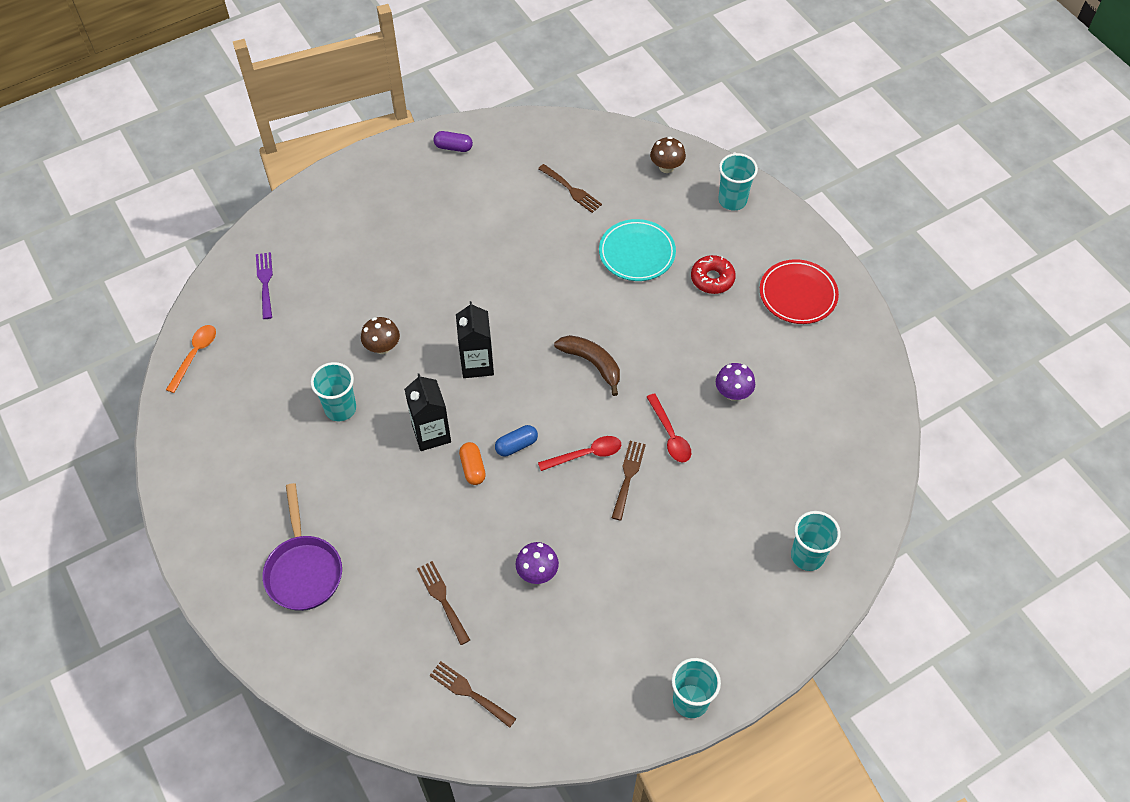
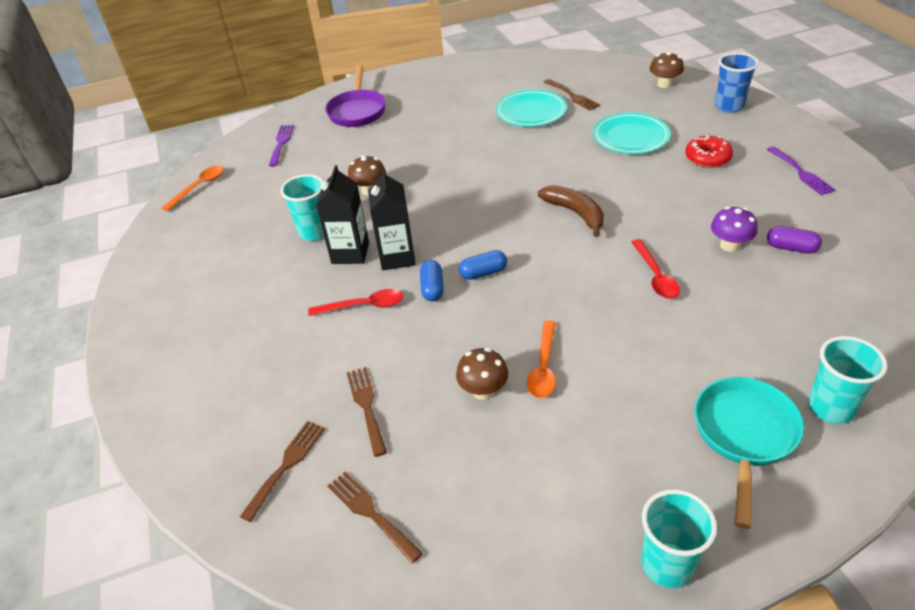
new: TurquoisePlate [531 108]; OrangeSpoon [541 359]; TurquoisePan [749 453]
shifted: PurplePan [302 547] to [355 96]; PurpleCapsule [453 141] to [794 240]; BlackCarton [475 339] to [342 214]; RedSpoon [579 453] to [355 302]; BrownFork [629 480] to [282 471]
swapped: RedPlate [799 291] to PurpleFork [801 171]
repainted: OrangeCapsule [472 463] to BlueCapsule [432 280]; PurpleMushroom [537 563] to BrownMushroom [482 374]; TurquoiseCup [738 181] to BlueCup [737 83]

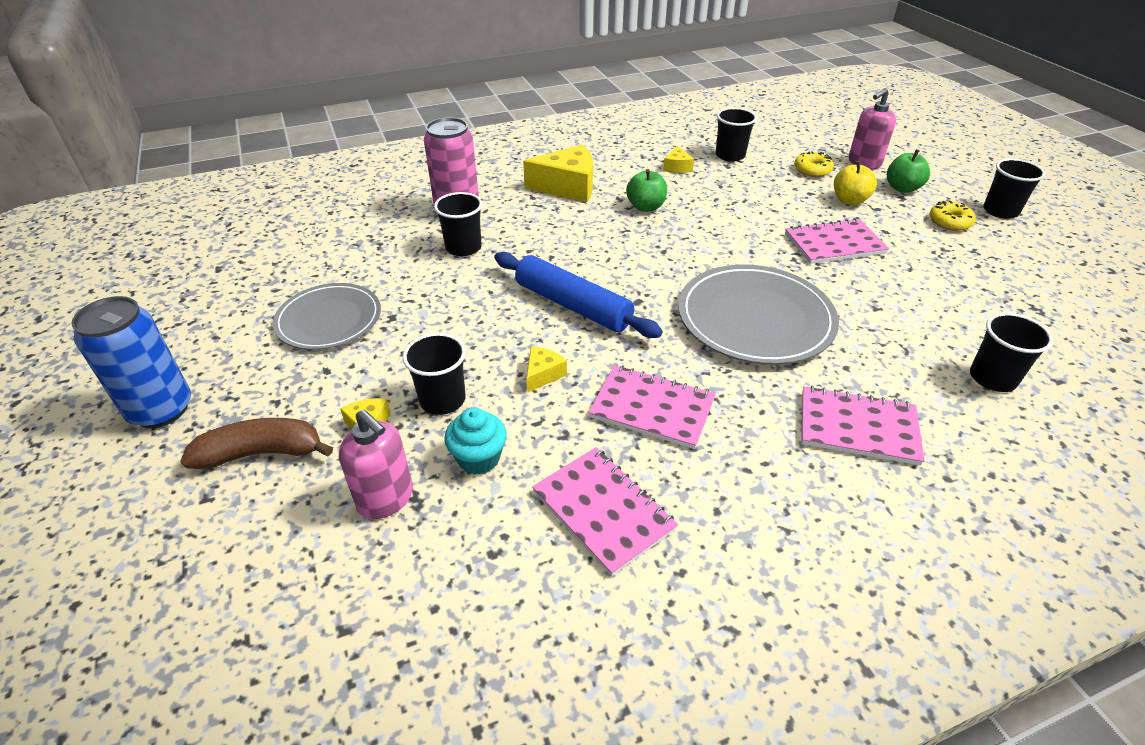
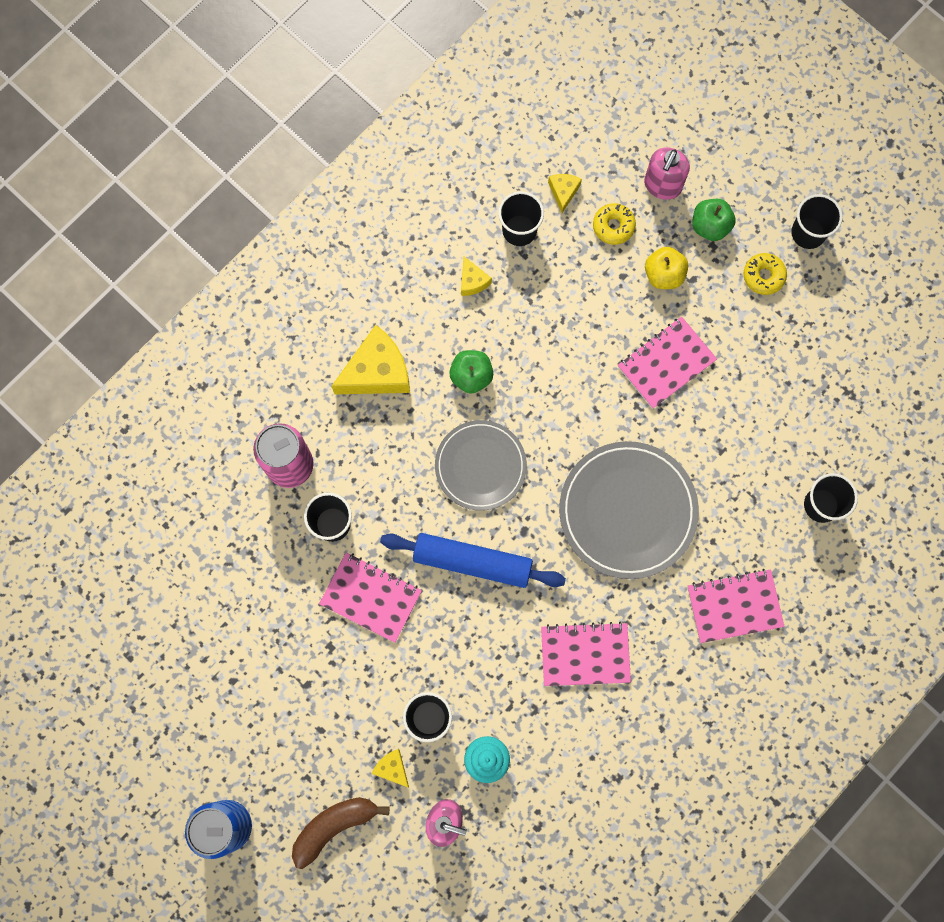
shifted: GreyPlate [327 316] to [481 465]; YellowCheese [546 369] to [565 193]; PinkNotebook [605 511] to [370 597]

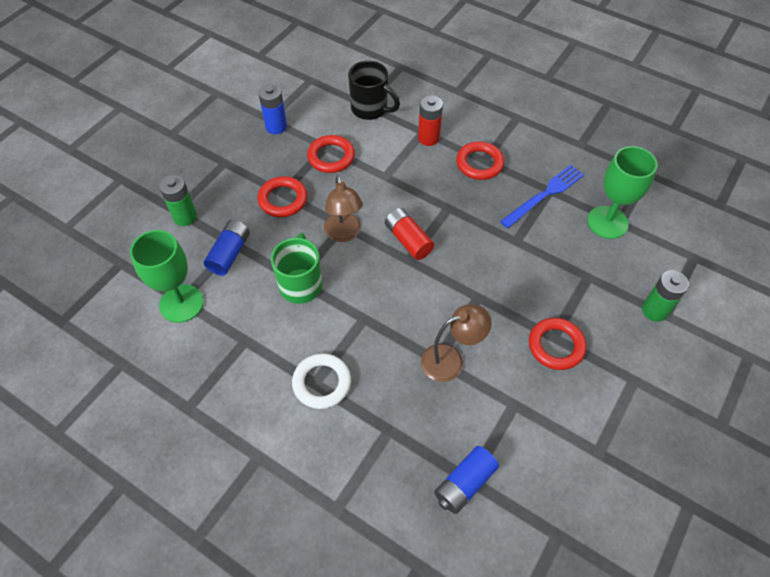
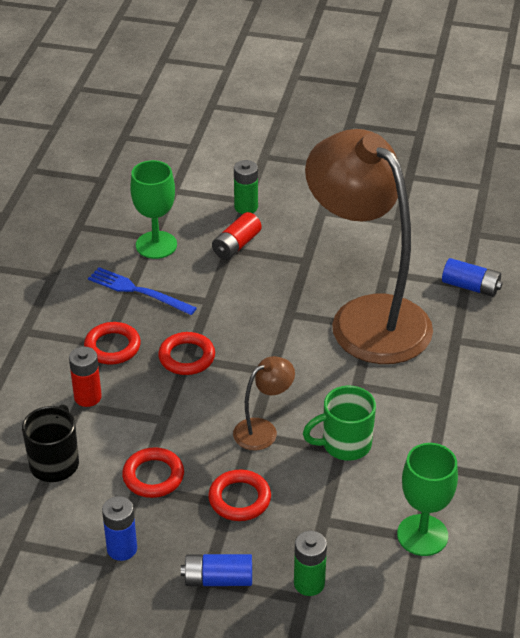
gone: WhiteRing [321 381]
shifted: BlueBattery [227 248] to [216 570]; RedBattery [409 234] to [237 236]; RedRing [558 344] to [186 353]
scaled: BrownLamp [456 343] = [369 246] x2.47

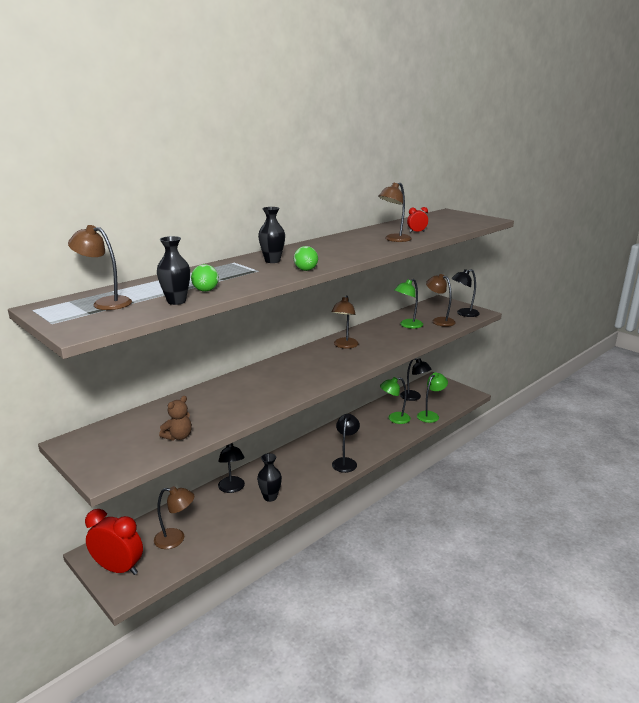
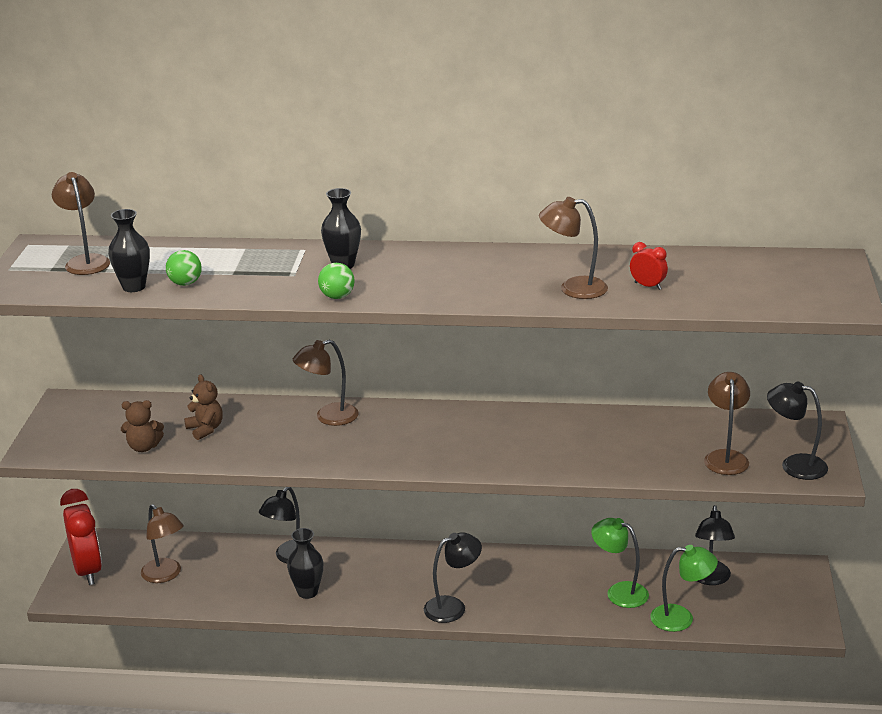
gone: GreenLamp [408 304]
new: BrownTeddyBear [203 407]
shifted: BrownLamp [345 322] to [326 382]

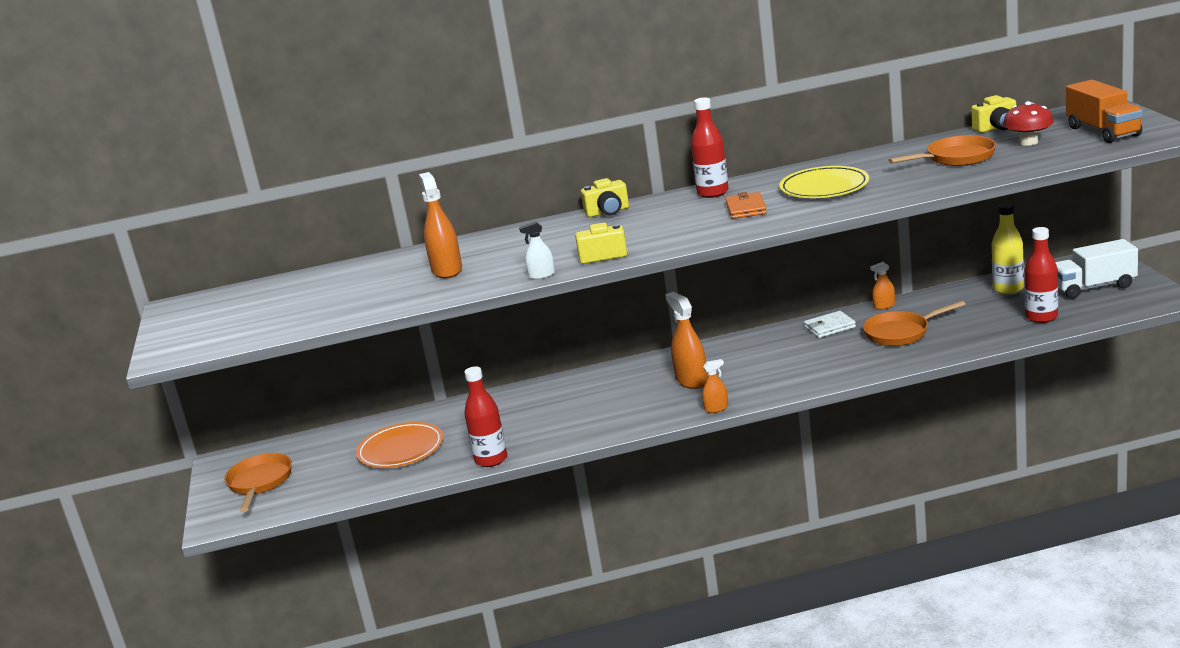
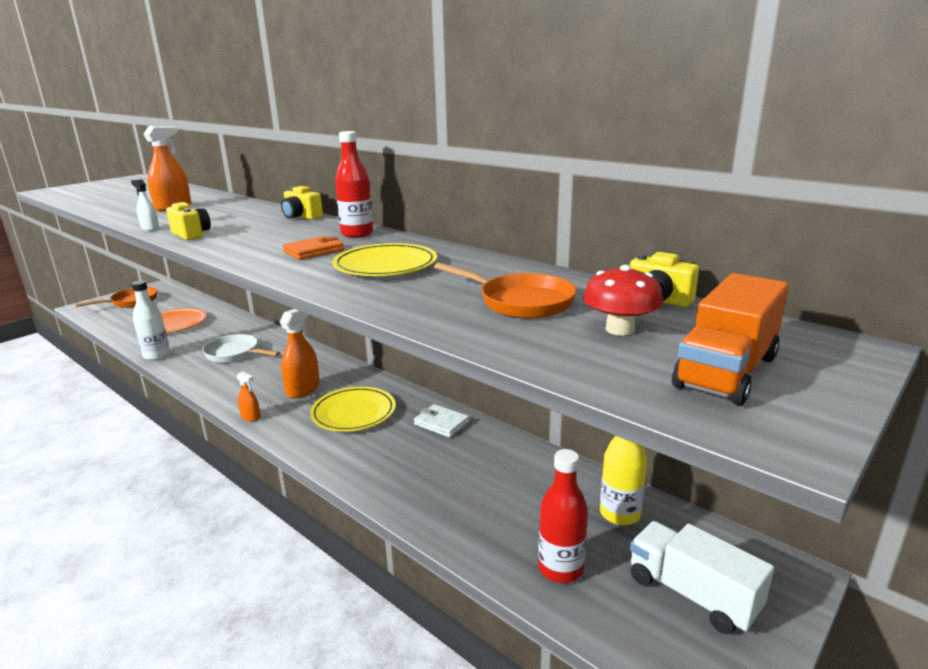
gone: OrangePan [914 323]; OrangeSprayBottle [882 286]
new: WhitePan [241 348]; YellowPlate [353 409]
repainted: RedBottle [485 416] to WhiteBottle [151 320]

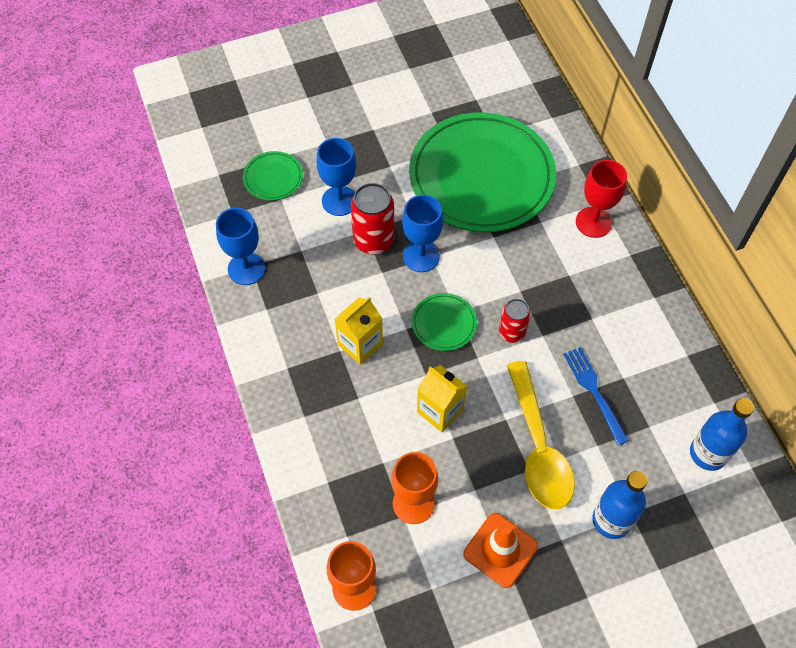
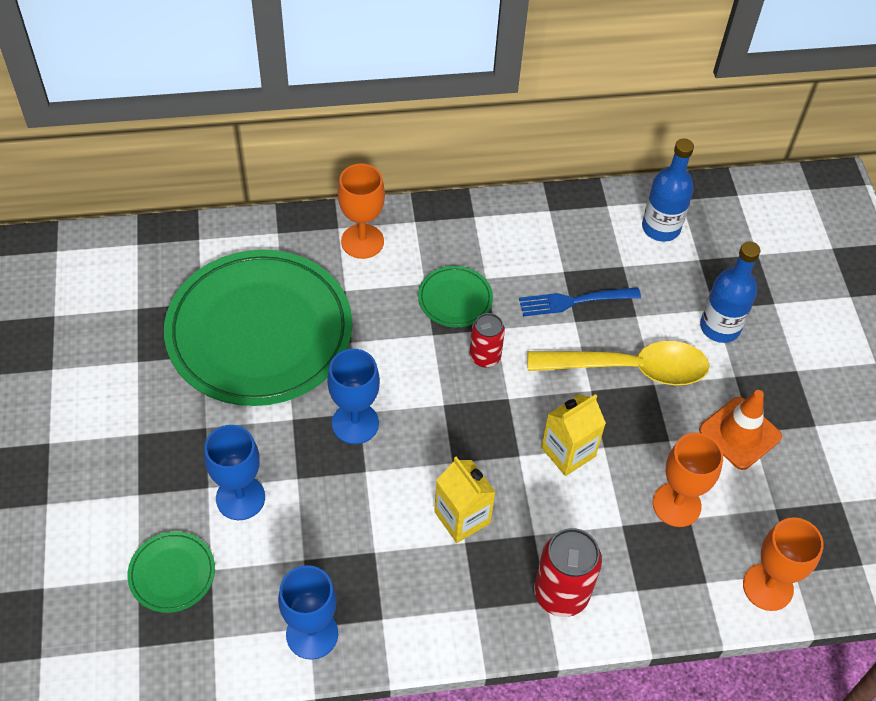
shifted: RedCan [372 219] to [568 572]; GreenPlate [444 322] to [455 296]
repainted: RedGoblet [601 199] to OrangeGoblet [361 211]

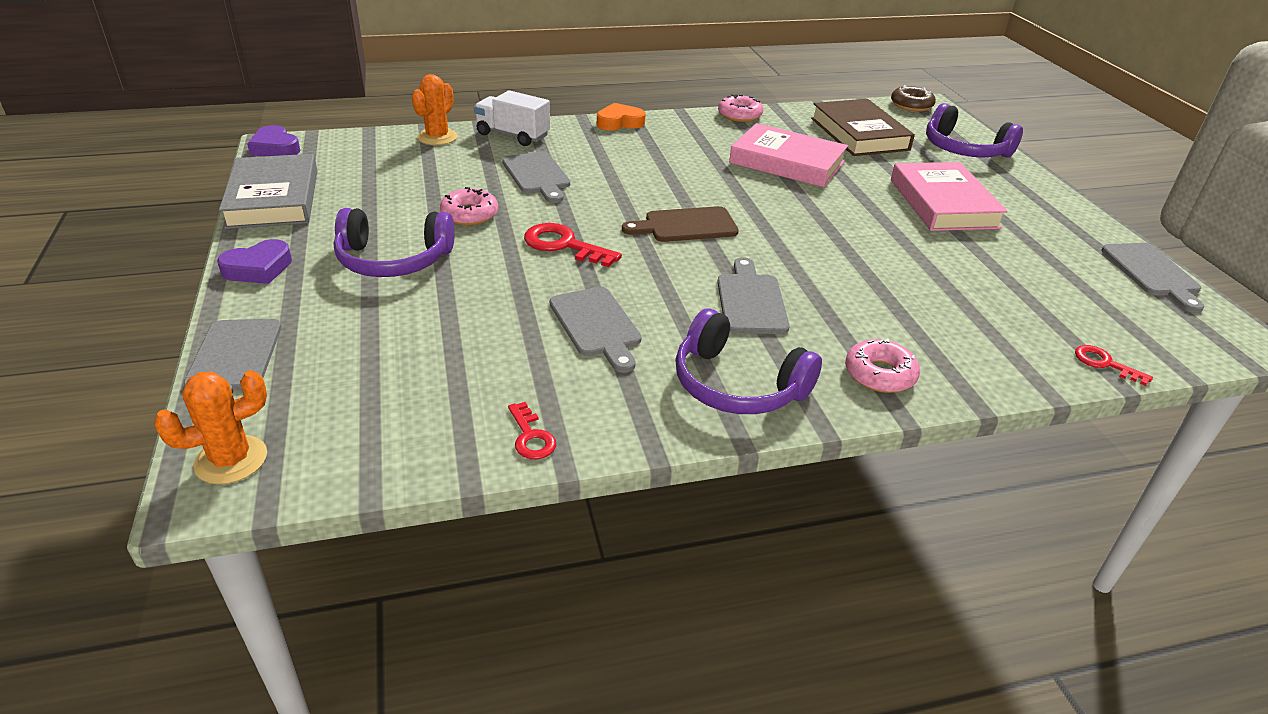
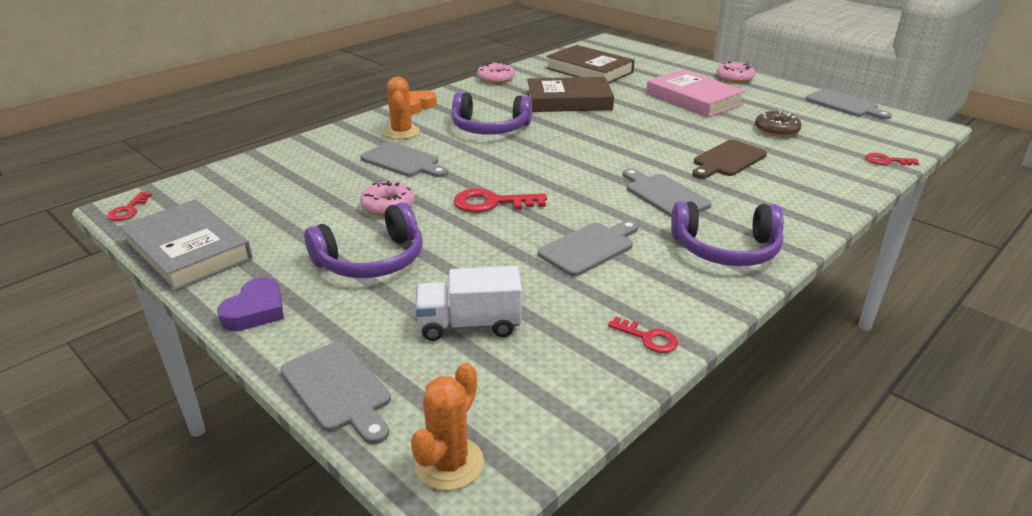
shifted: OrangeCactus [435 109] to [402 108]; WhiteTruck [512 118] to [468 303]; BrownCuttingBoard [680 224] to [729 159]; PinkDonut [882 366] to [735 72]; BrownDonut [913 98] to [778 123]; PurpleHeadphones [974 130] to [492 113]
swapped: PurpleHeart [273 140] to RedKey [129 206]
repainted: PinkBook [788 155] to BrownBook [570 94]
rotated: GreyCuttingBoard [596 330] = [588 248] 75 degrees counterclockwise

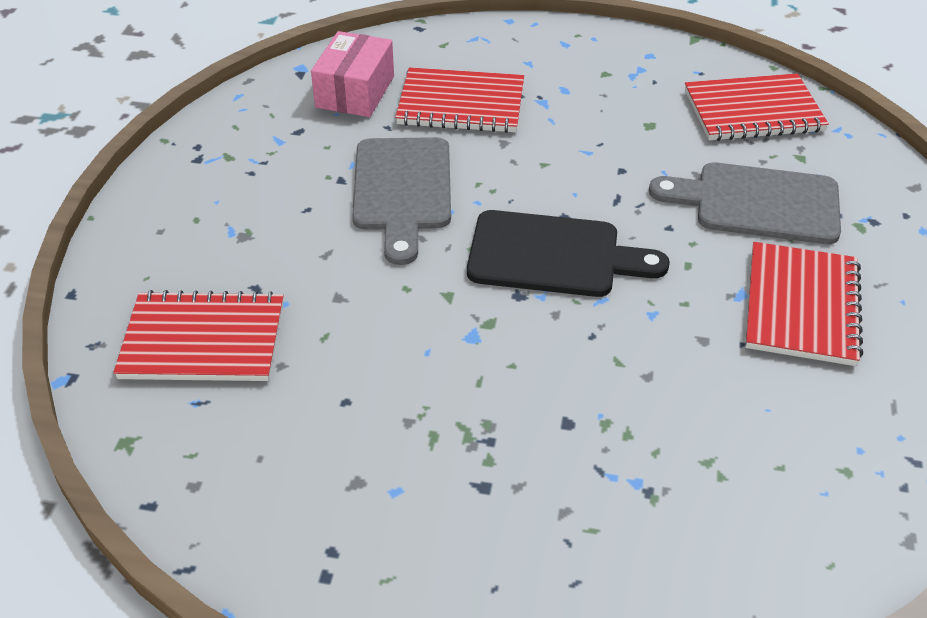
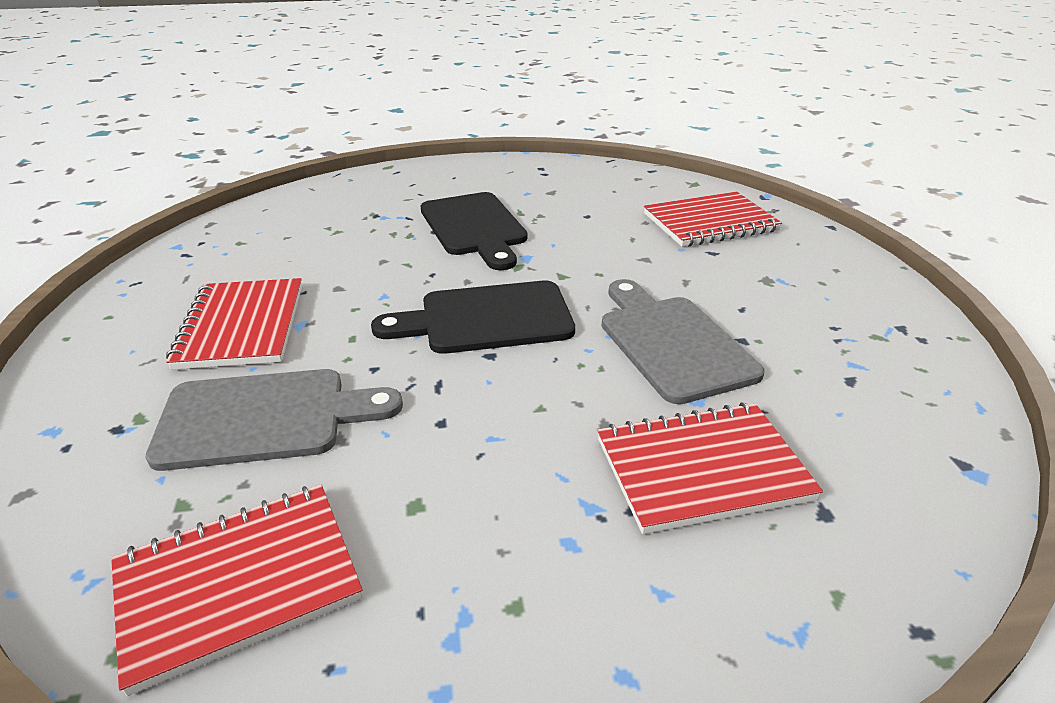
gone: PinkBox [352 74]
new: BlackCuttingBoard [474 231]

